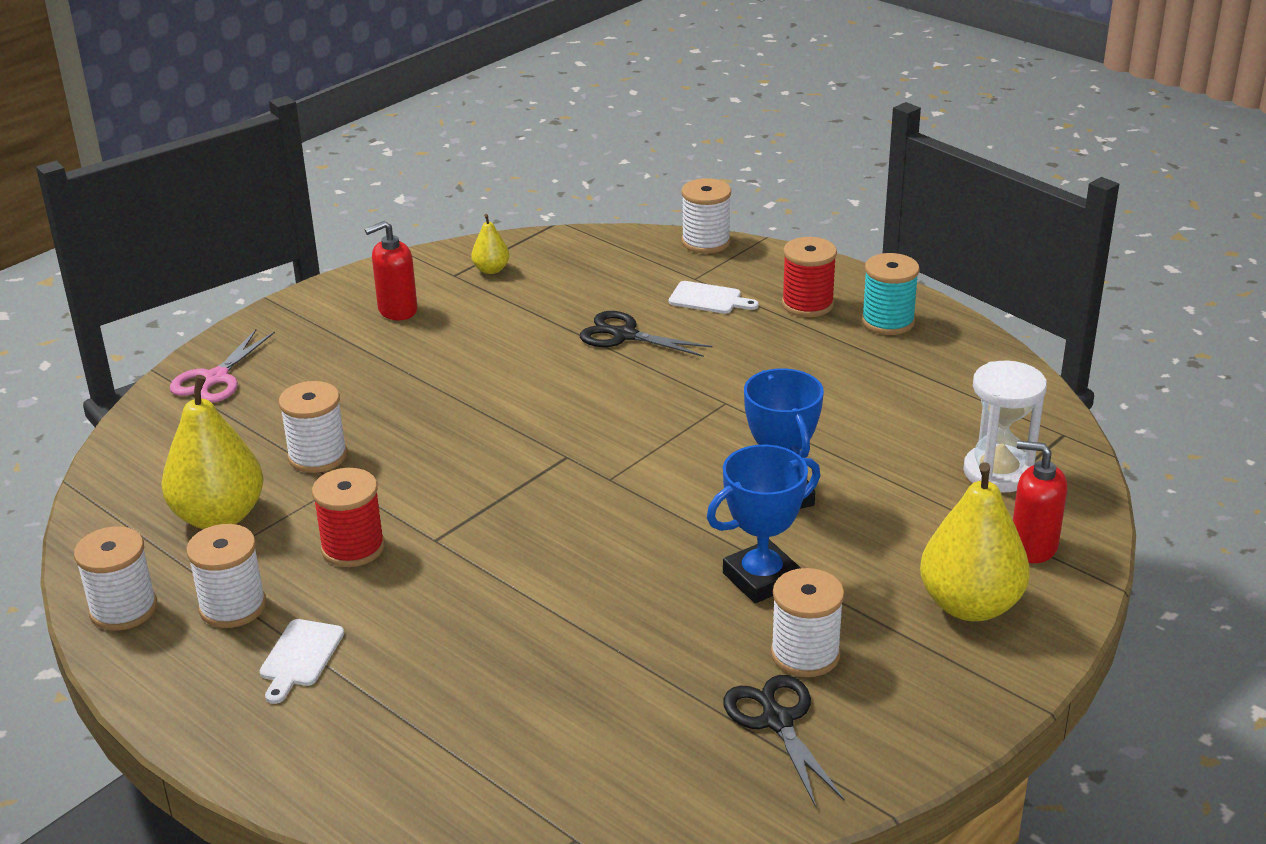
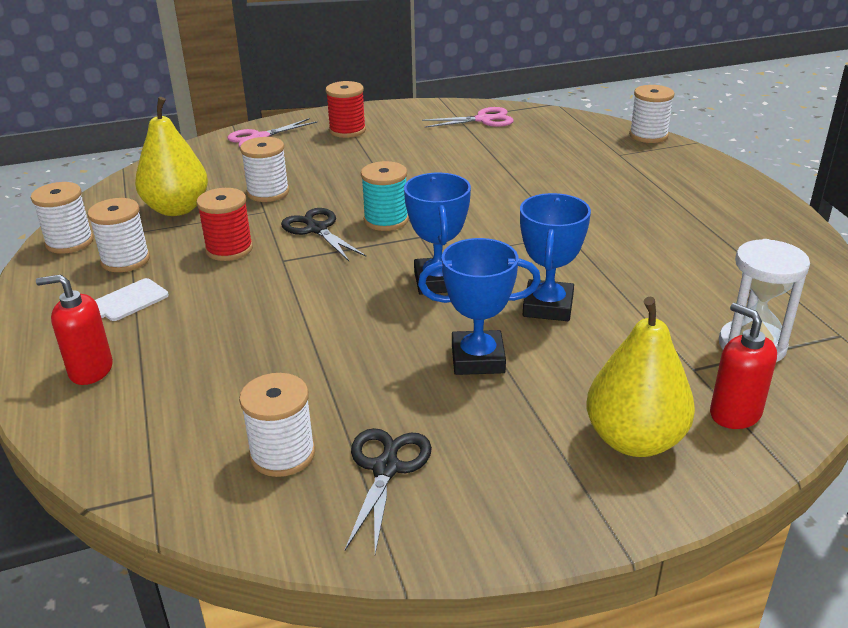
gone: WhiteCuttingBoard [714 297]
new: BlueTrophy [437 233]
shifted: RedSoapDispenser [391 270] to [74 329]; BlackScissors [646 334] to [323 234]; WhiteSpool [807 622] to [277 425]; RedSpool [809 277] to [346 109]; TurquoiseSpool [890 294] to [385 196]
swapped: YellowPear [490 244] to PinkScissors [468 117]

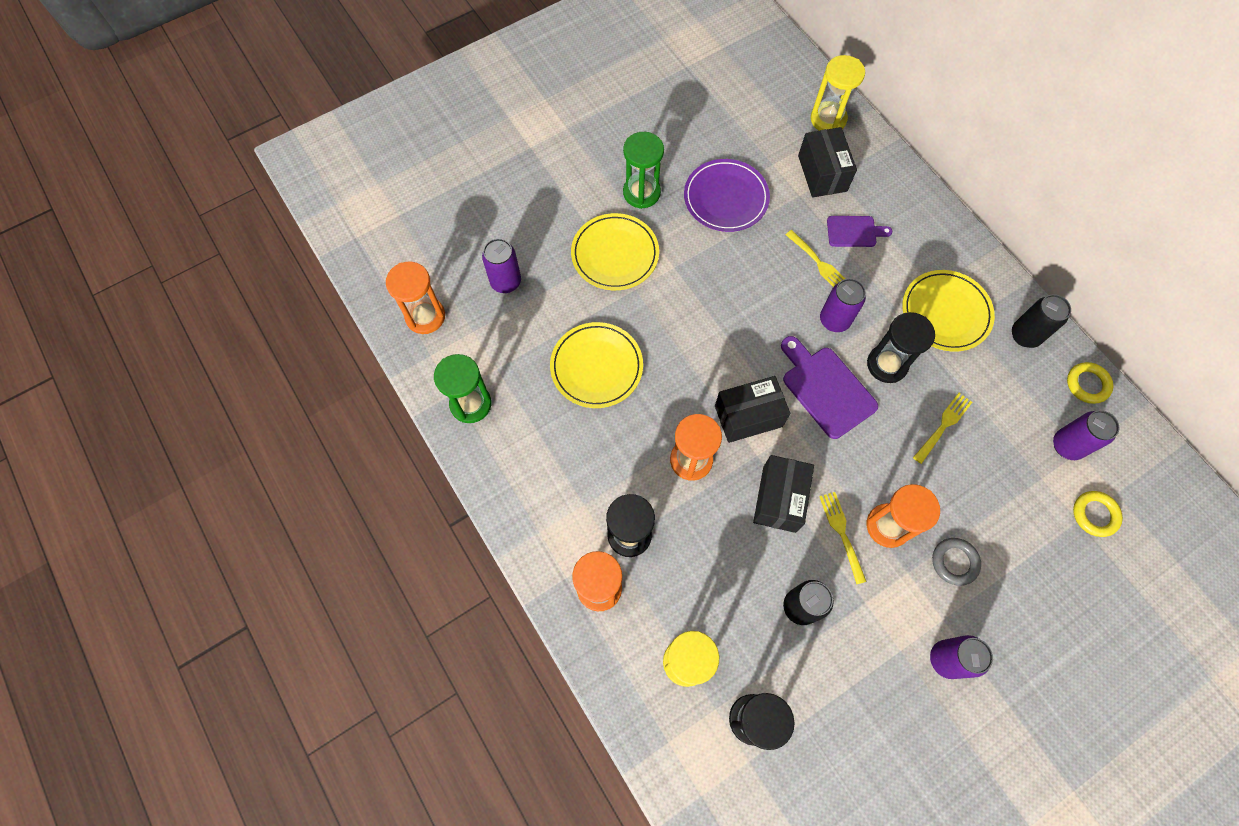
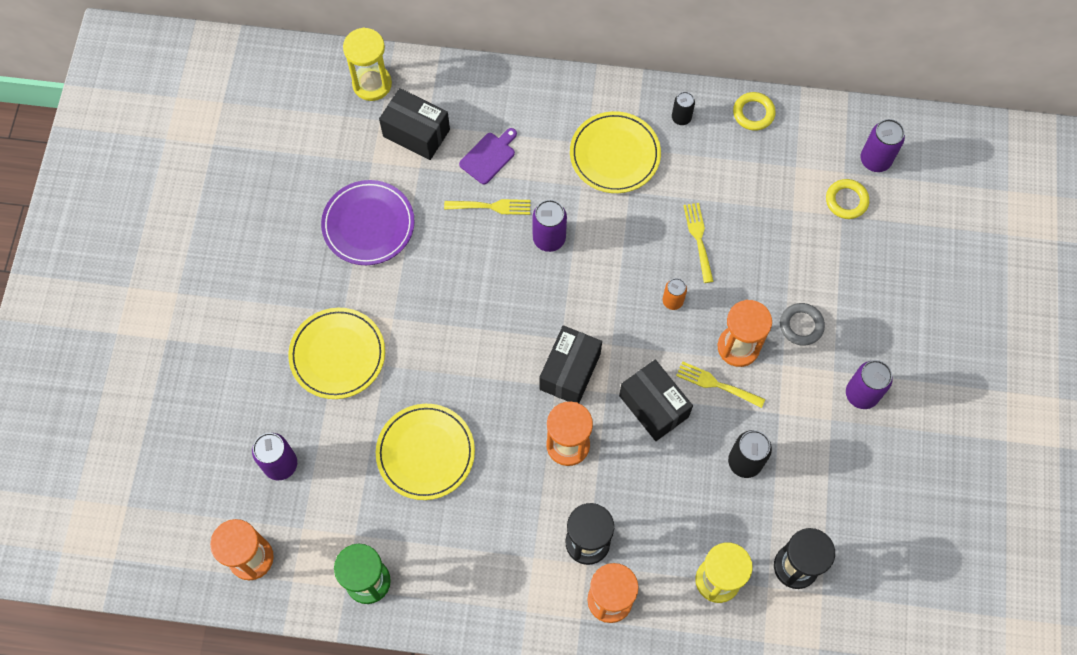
gone: GreenHourglass [643 170]; PurpleCuttingBoard [829 387]; BlackHourglass [901 347]
new: OrangeCan [675 294]
shifted: PurpleCan [1086 435] to [883 145]
scaled: BlackCan [1041 321] = [683 108] x0.63

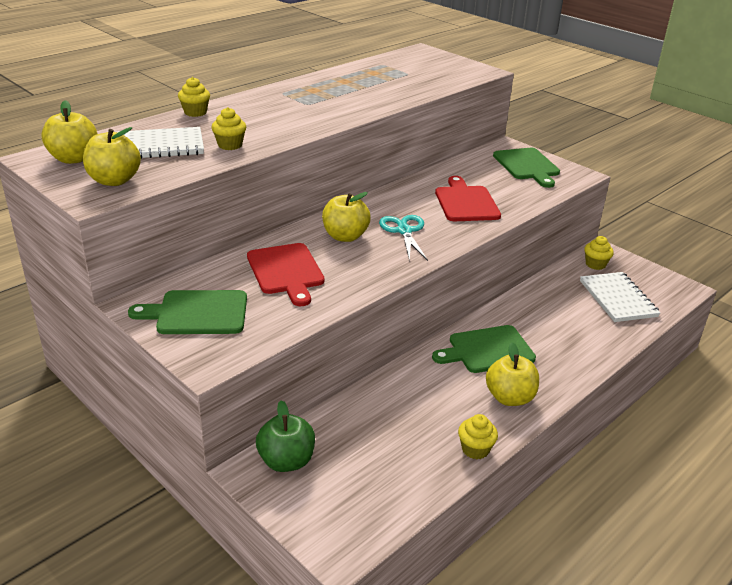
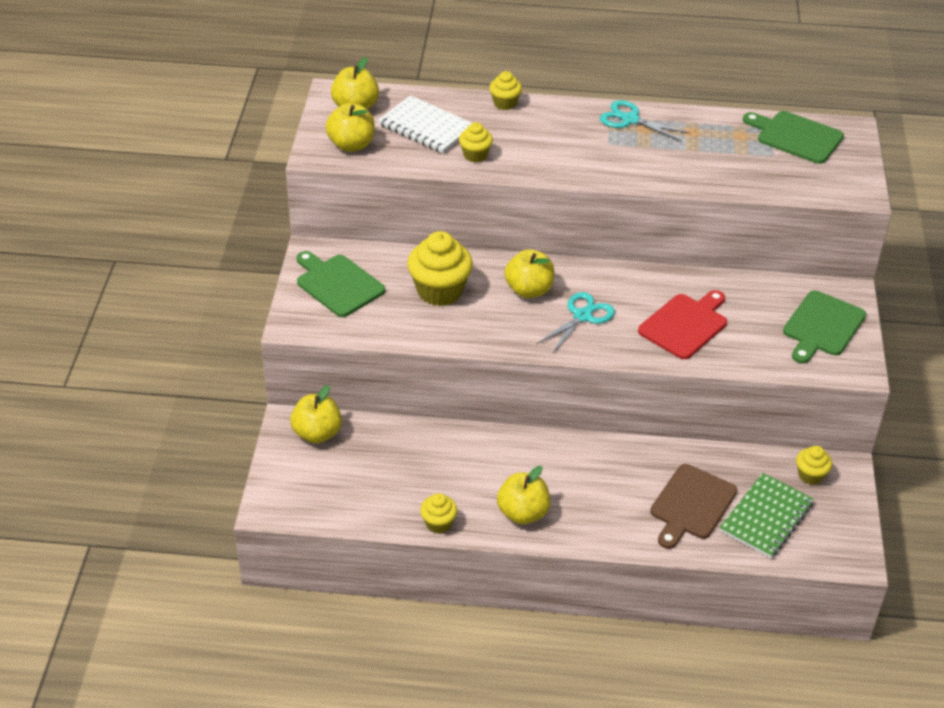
new: TurquoiseScissors [644 121]; BrownCuttingBoard [693 506]
shifted: GreenCuttingBoard [484 349] to [793 137]
swapped: RedCuttingBoard [286 274] to YellowCupcake [440 268]
repainted: GreenApple [285 436] to YellowApple [316 414]; WhiteNotebook [620 297] to GreenNotebook [767 515]

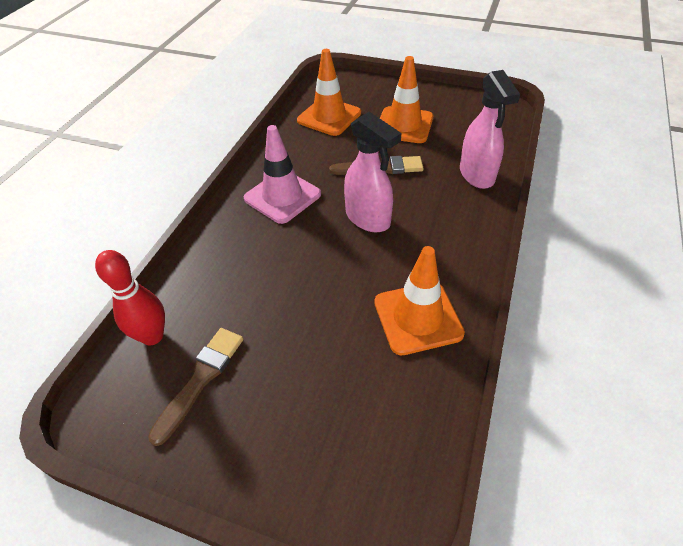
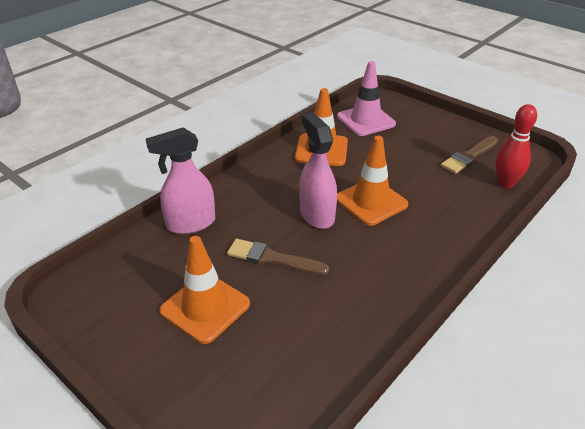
shifted: PinkTrafficCone [282 174] to [366 98]; OrangeTrafficCone [329 92] to [372 181]
rotated: PinkSprayBottle [490 129] = [180 180] 120 degrees counterclockwise

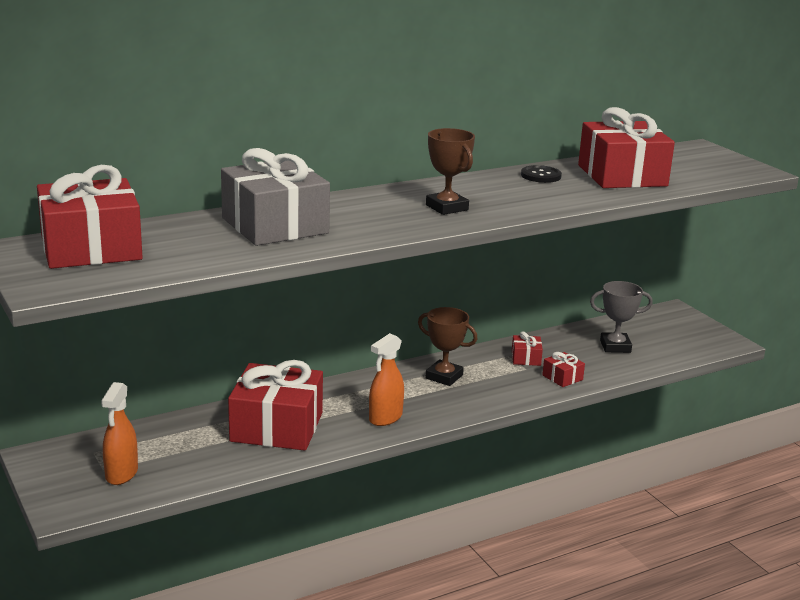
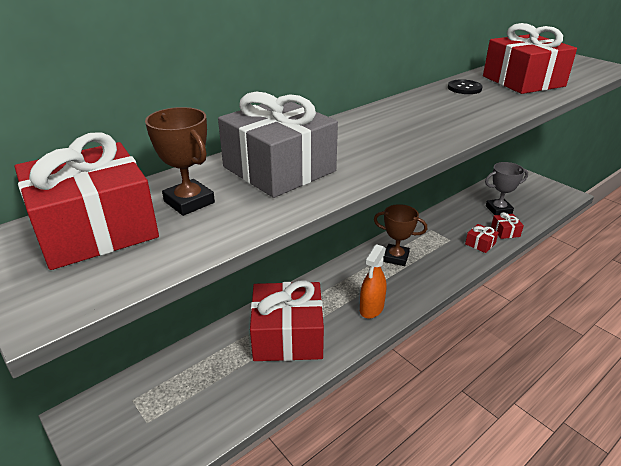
gone: OrangeSprayBottle [119 433]
shifted: BrownTrophy [450 171] to [180 161]; RedGift [527 348] to [507 225]

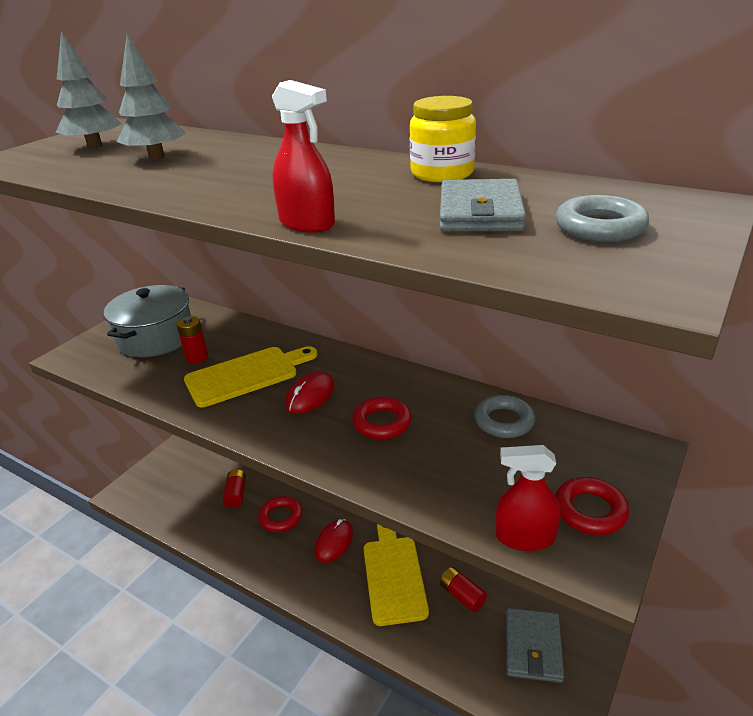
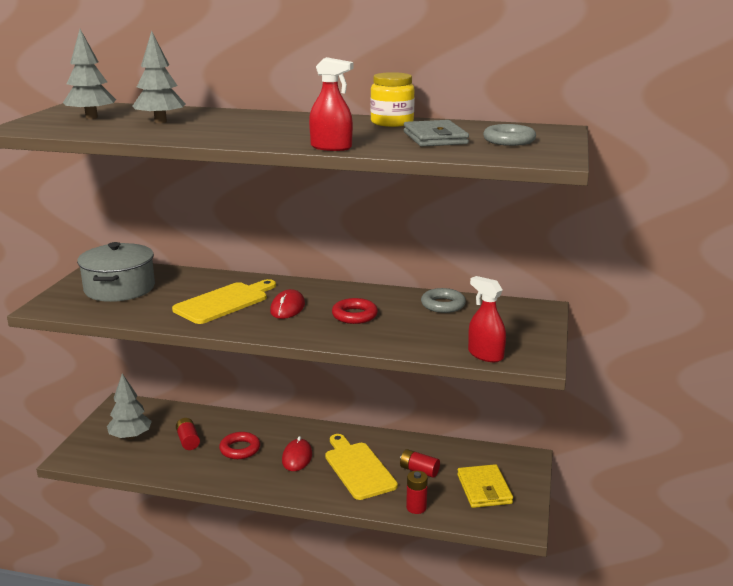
gone: RedRing [592 506]
new: GreyTree [129 406]
shifted: RedBattery [192 340] to [417 492]
repainted: GreyWallet [535 645] to YellowWallet [485 486]
rotated: RedSprayBottle [528 498] = [487 319] 60 degrees clockwise

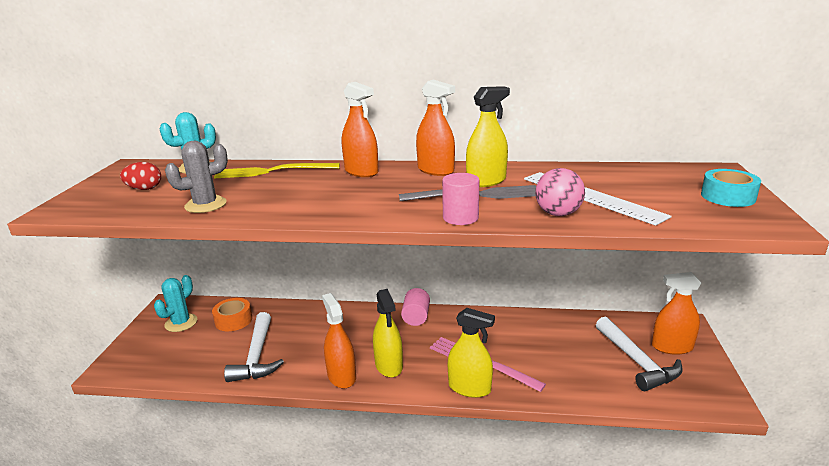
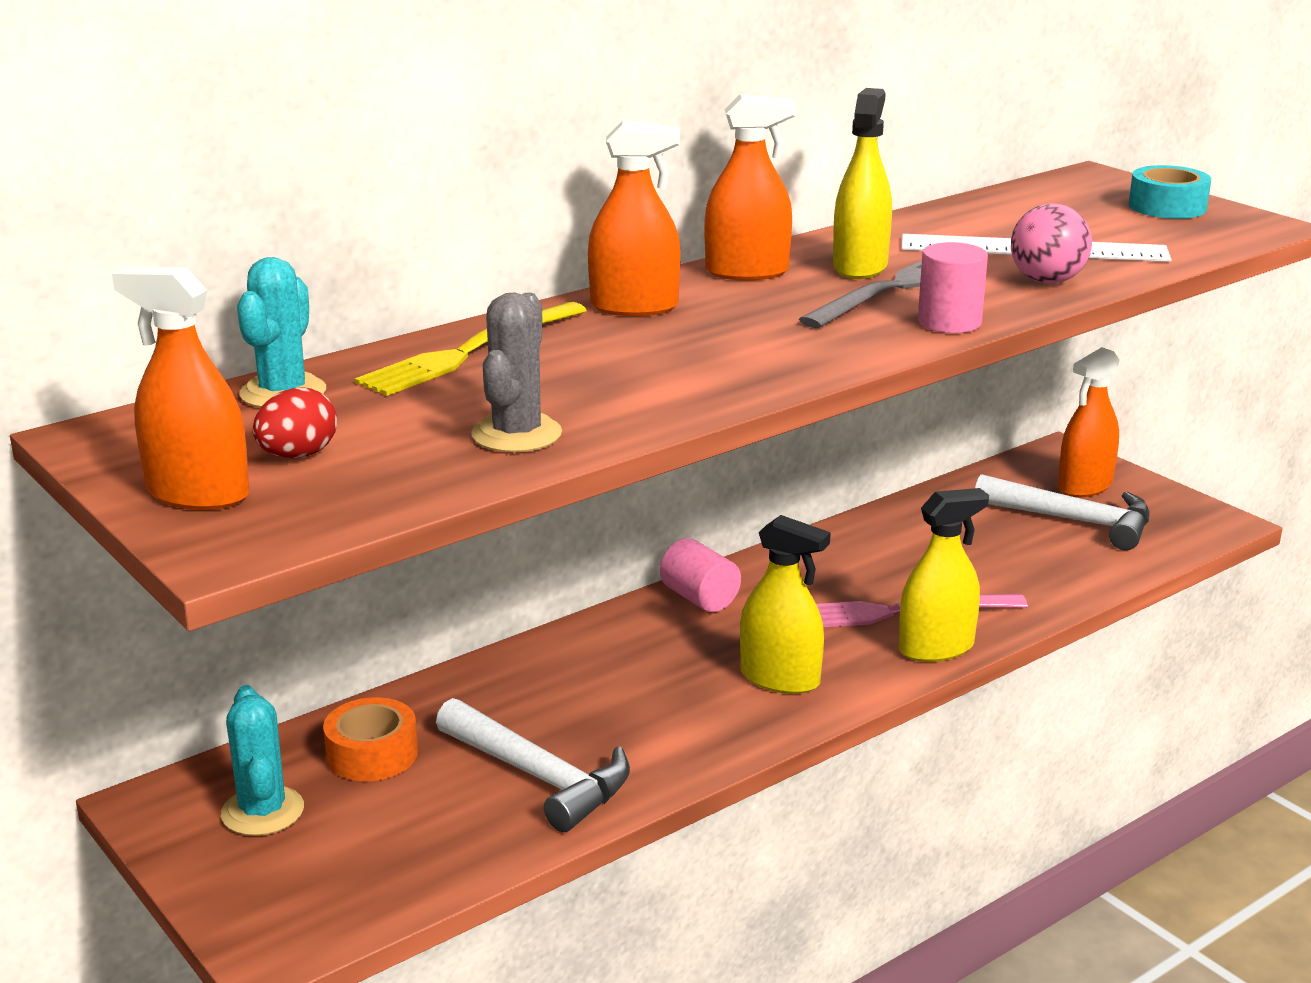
shifted: OrangeSprayBottle [339 340] to [181 388]

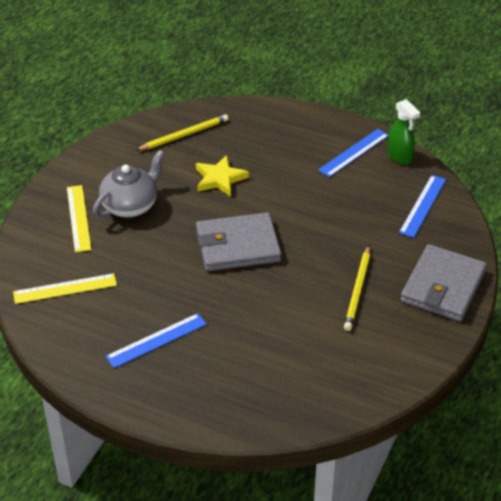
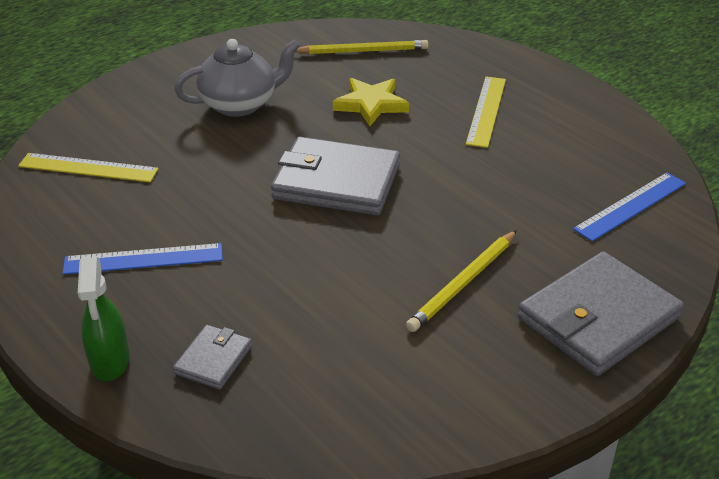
gone: BlueRuler [353 153]
new: GreyWallet [212 357]
shifted: YellowRuler [79 218] to [486 112]; GreenSprayBottle [403 132] to [104 319]

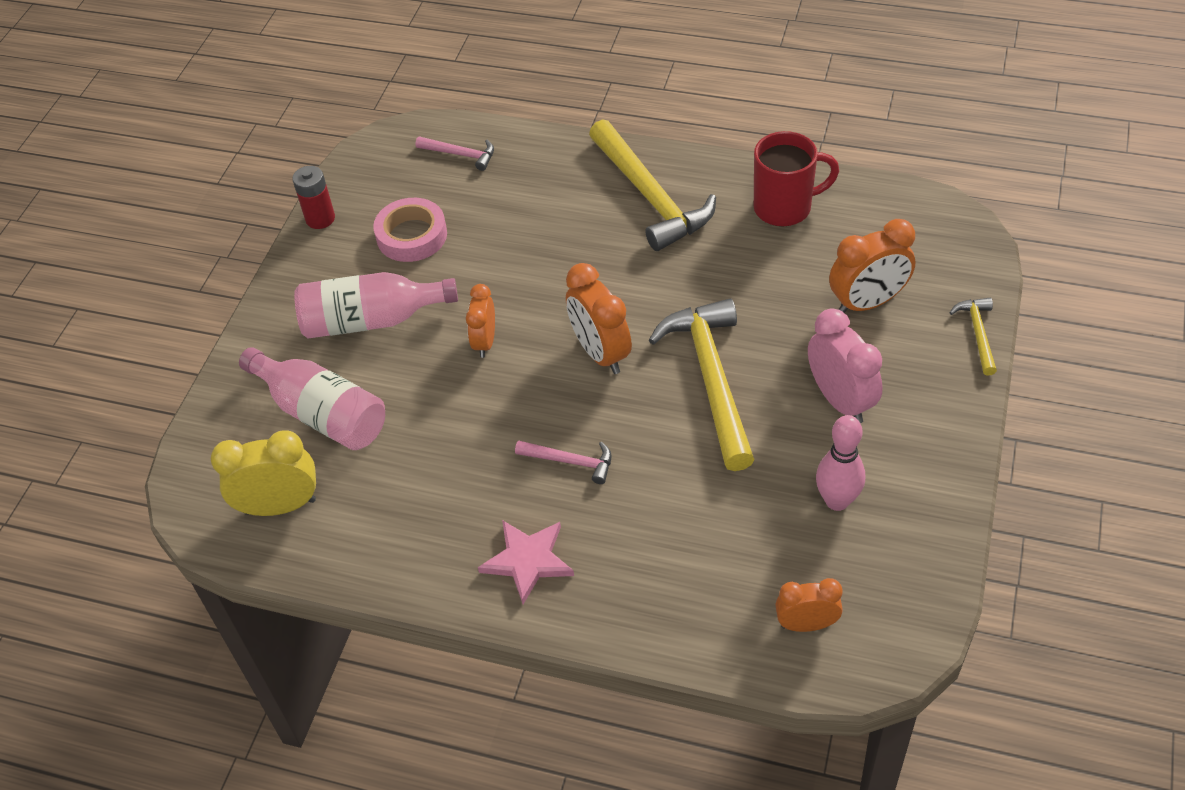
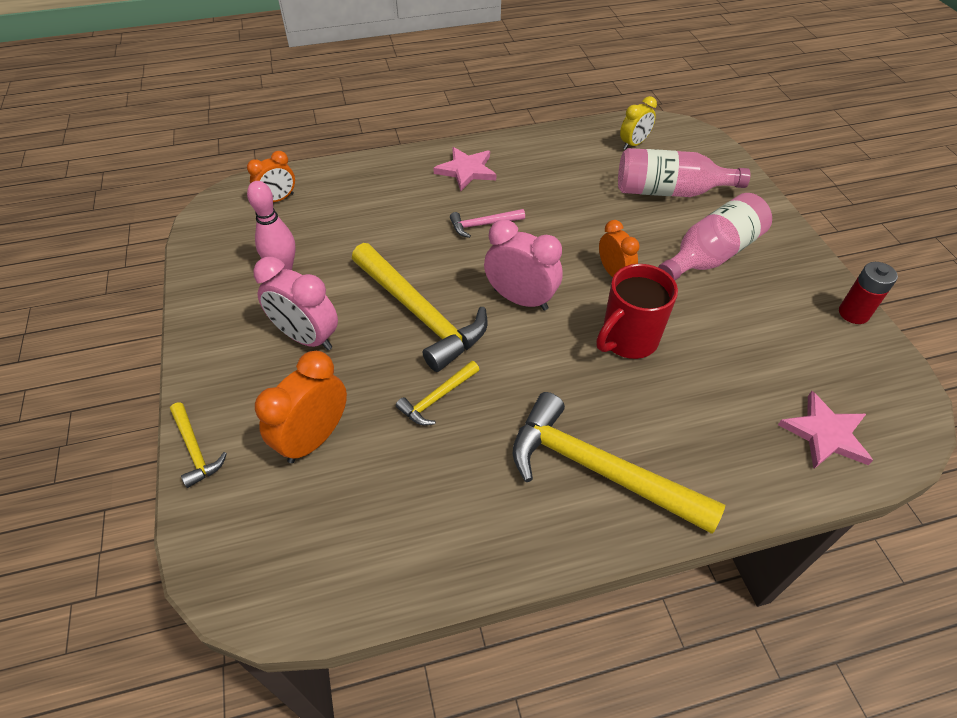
gone: PinkTape [410 230]
new: YellowHammer [438 393]
shifted: RedMug [796 179] to [637 311]
swapped: PinkHammer [455 153] to PinkStar [825 430]
repainted: OrangeClock [599 318] to PinkClock [523 265]
scaled: YellowClock [263 473] = [638 123] x0.64

